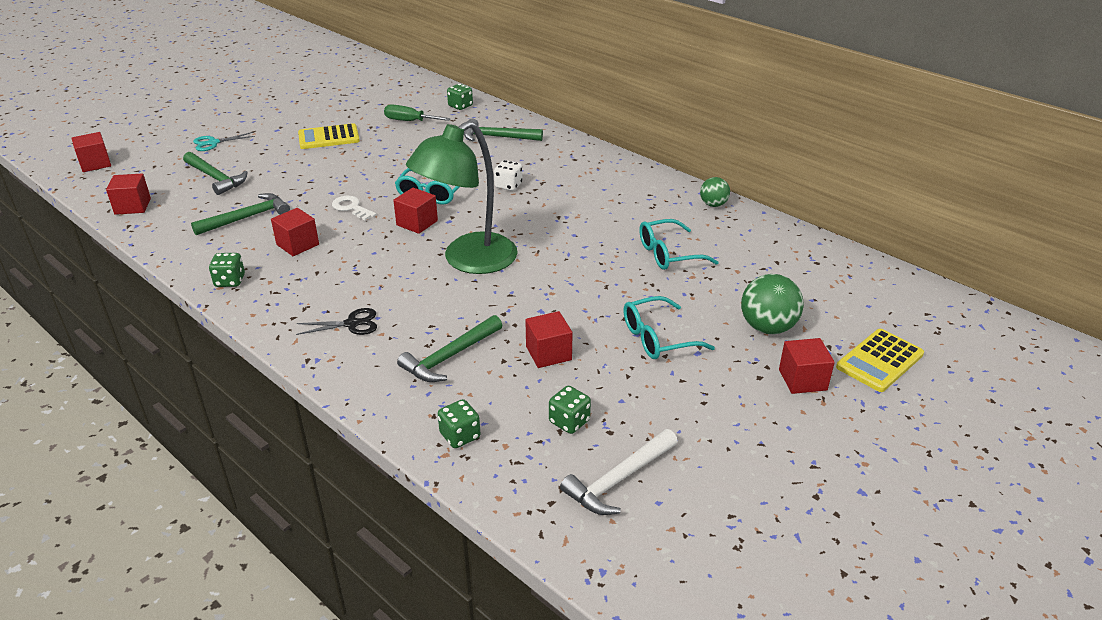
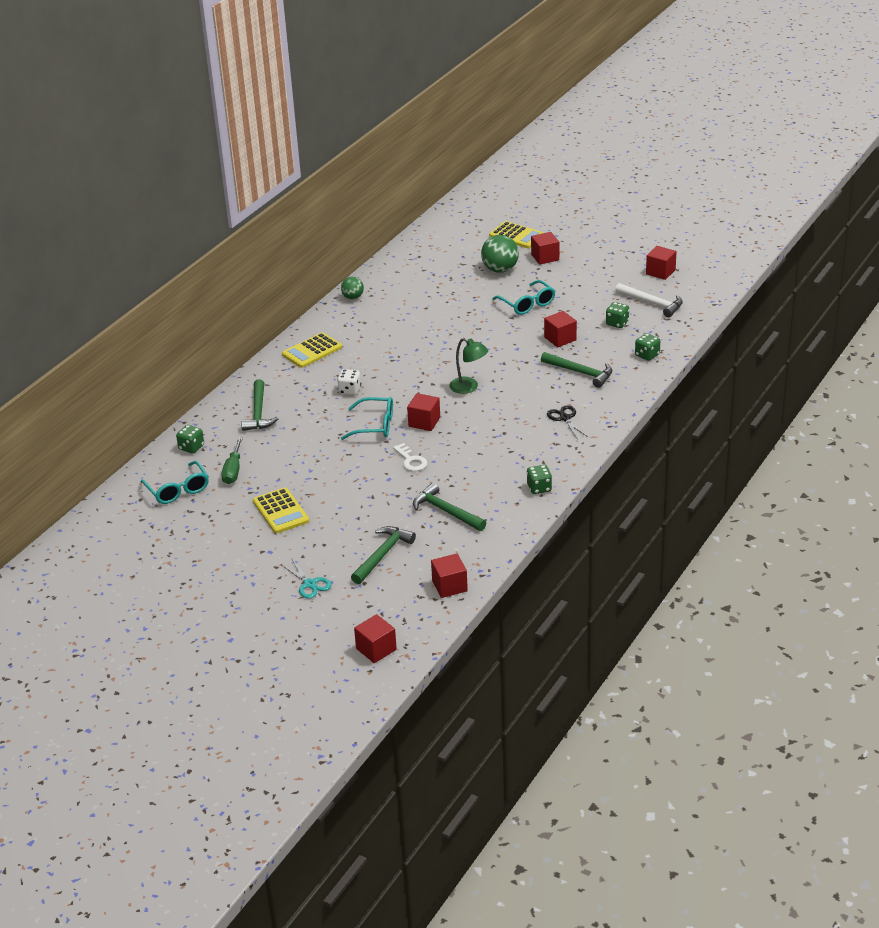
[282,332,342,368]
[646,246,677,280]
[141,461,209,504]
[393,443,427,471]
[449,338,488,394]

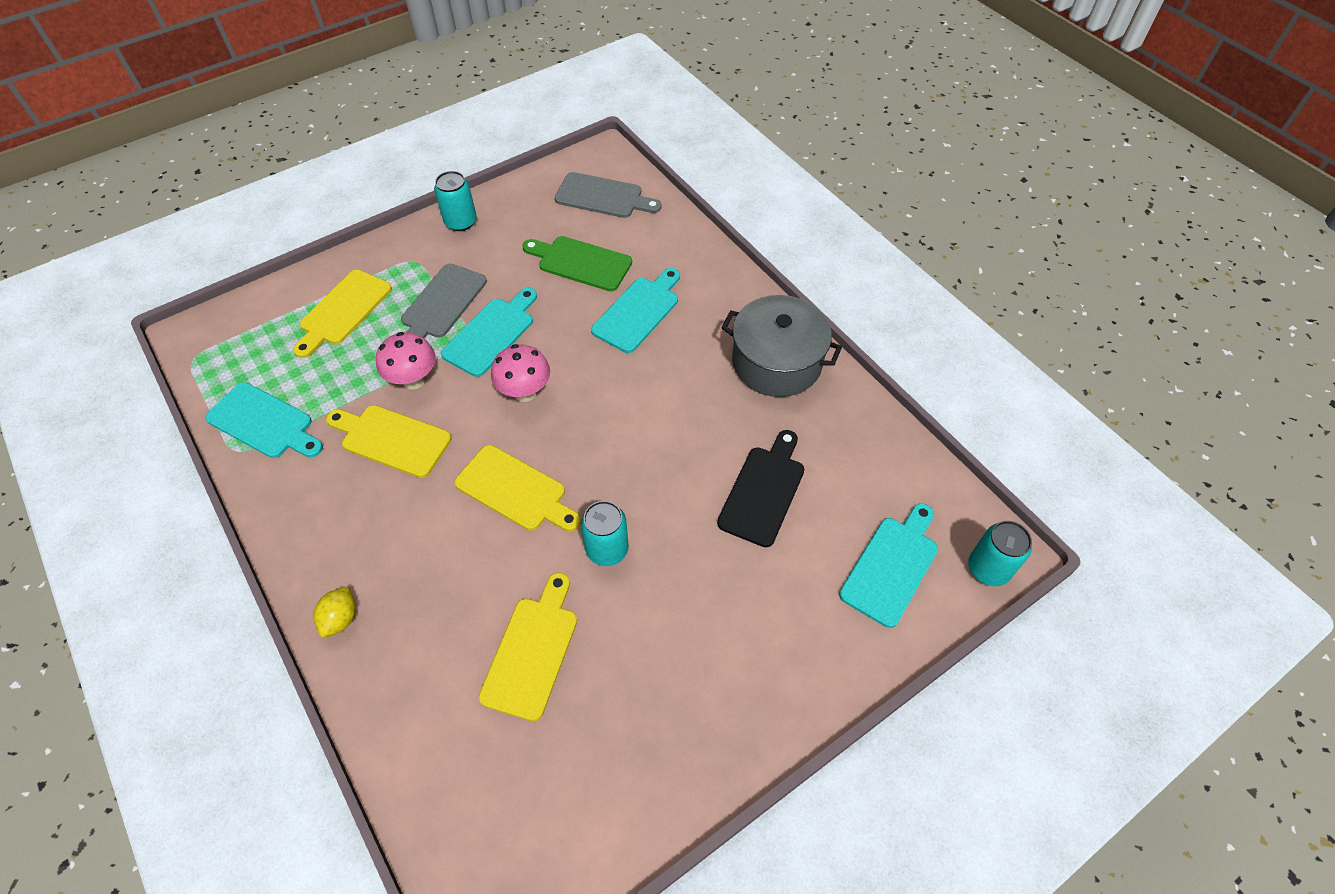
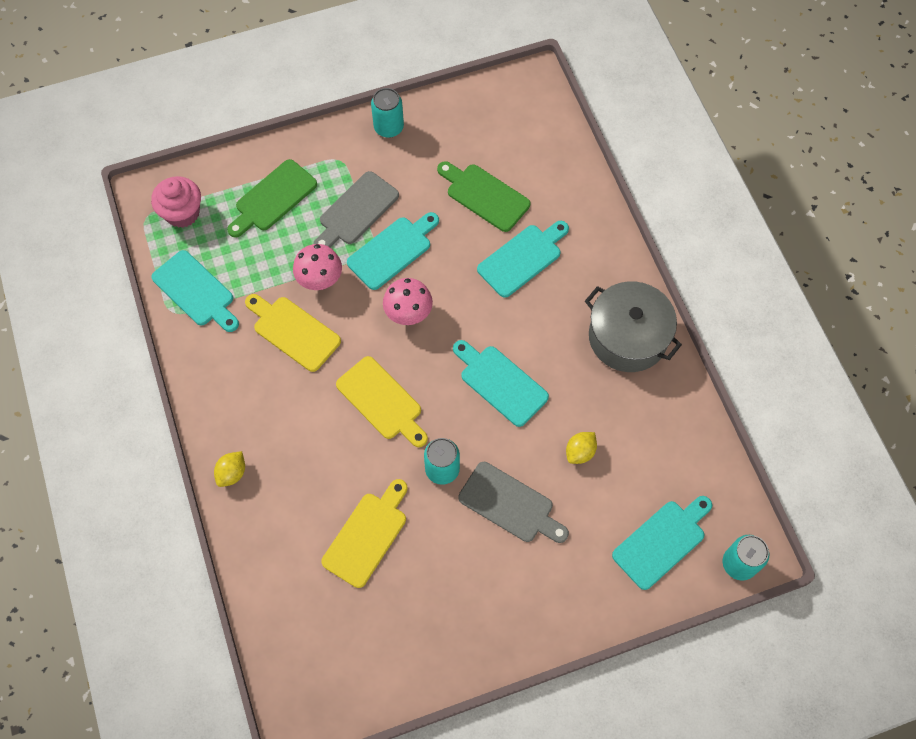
[151,176,201,228]
[453,340,549,427]
[458,462,569,543]
[566,432,597,464]
[227,159,317,238]

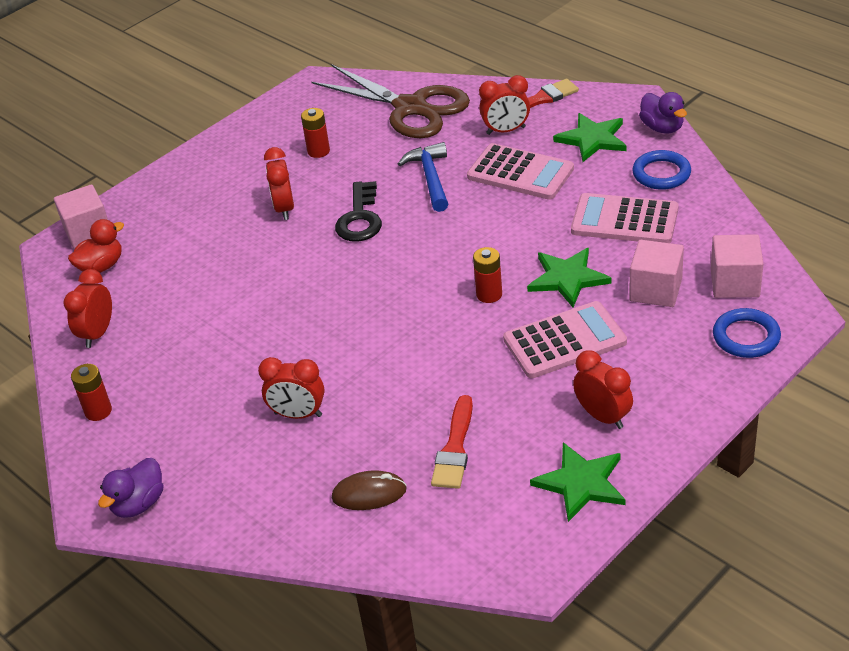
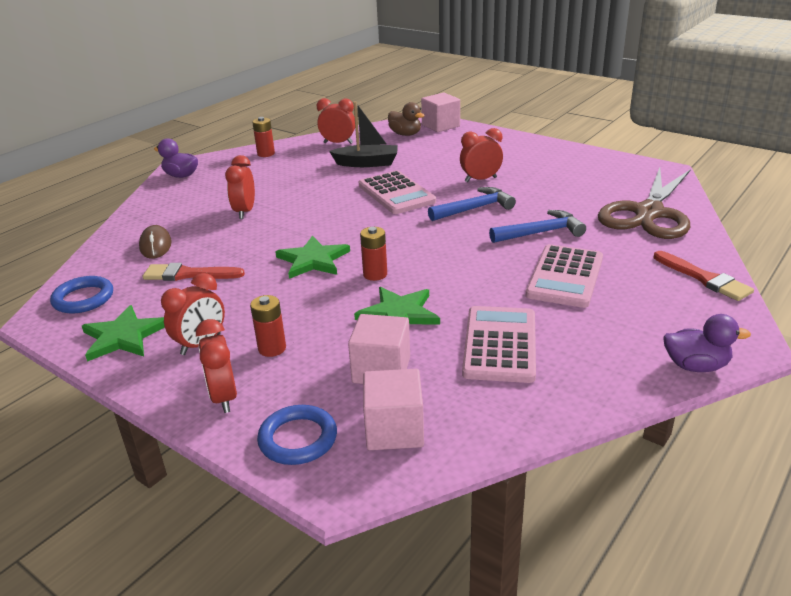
[329,101,398,167]
[250,295,286,357]
[196,319,237,413]
[359,170,436,214]
[275,235,350,279]
[50,276,113,314]
[428,187,516,221]
[388,102,425,136]
[663,314,751,372]

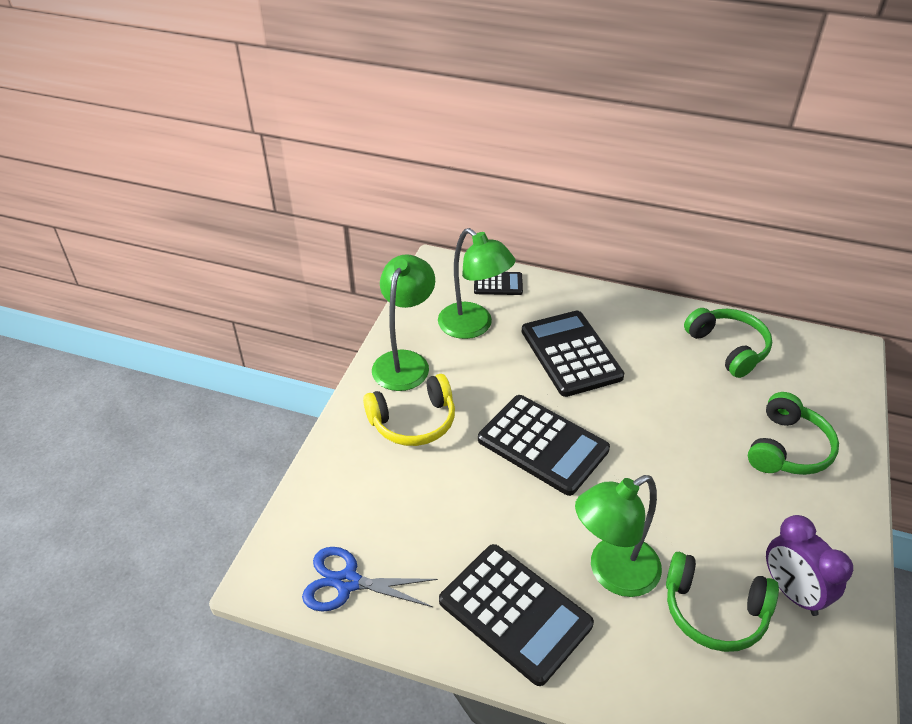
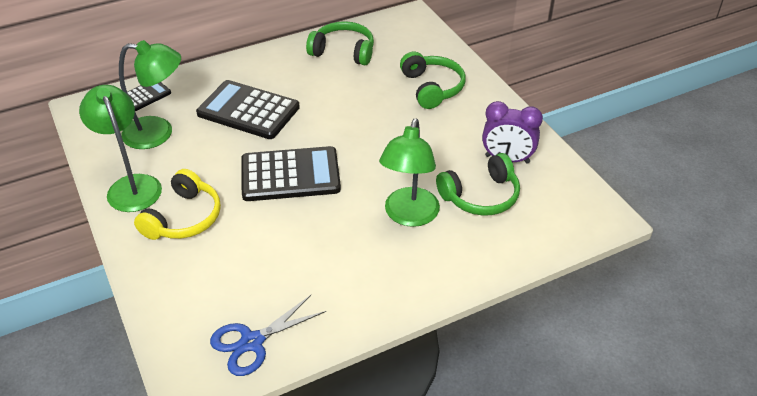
[439,544,594,686] (first image)

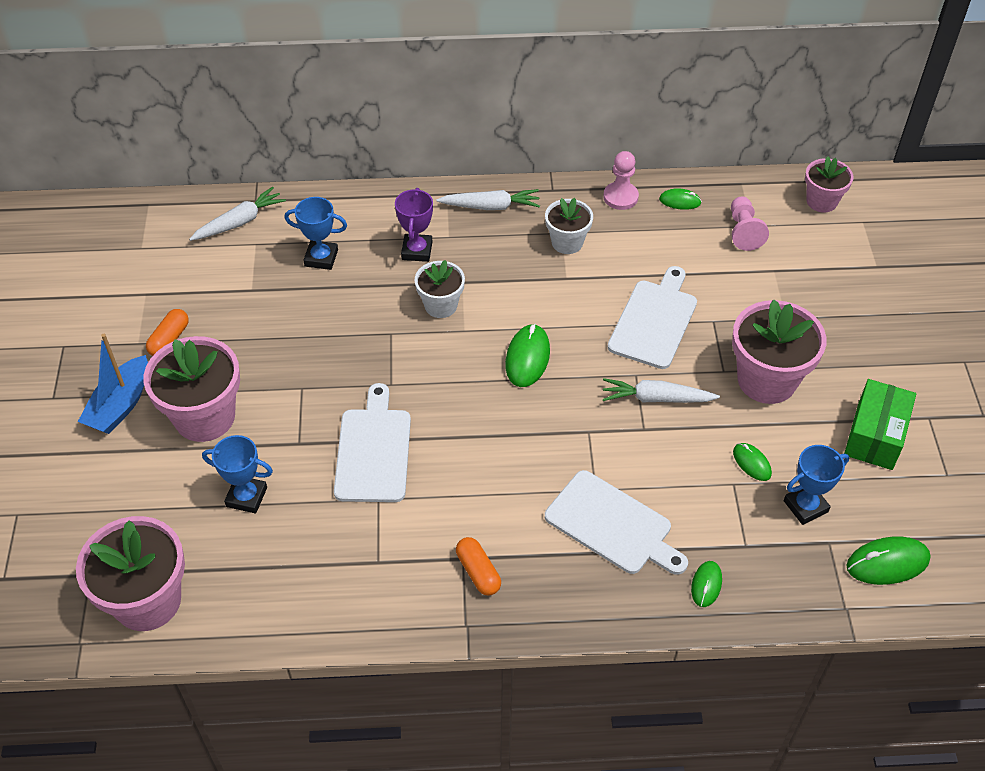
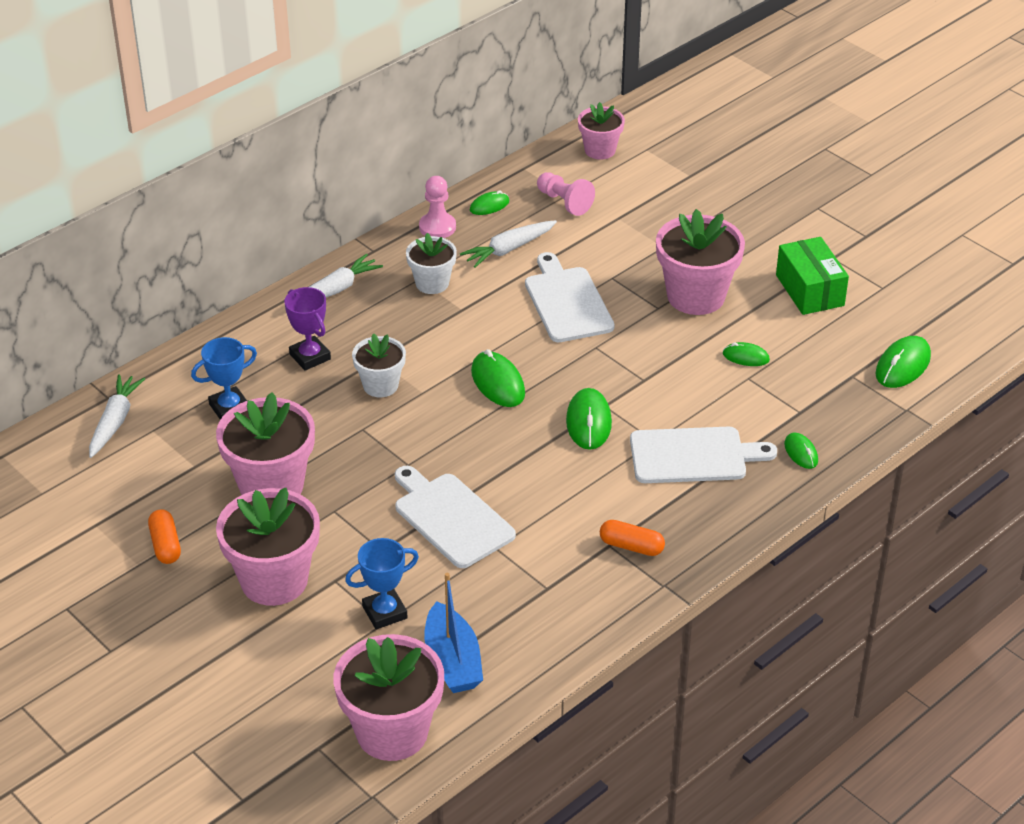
[784,445,849,525] (first image)
[216,392,315,495]
[566,388,612,450]
[424,573,483,693]
[460,220,557,268]

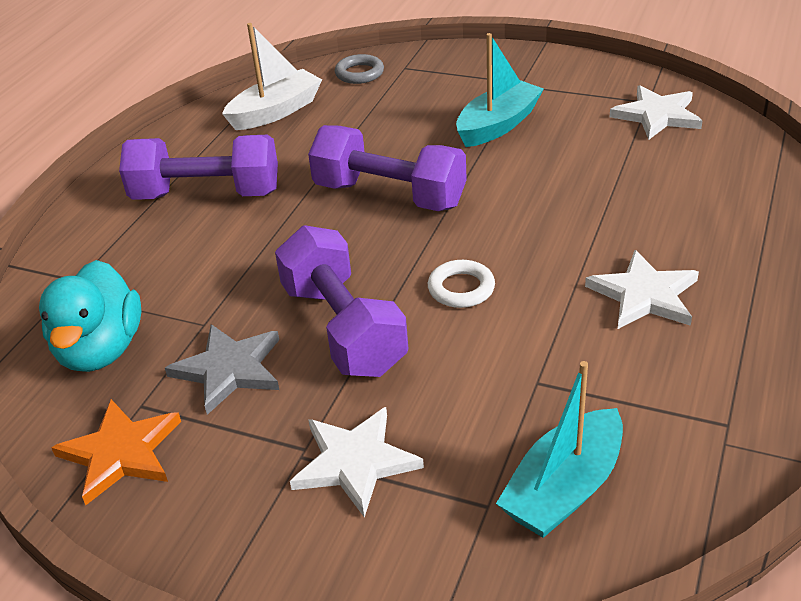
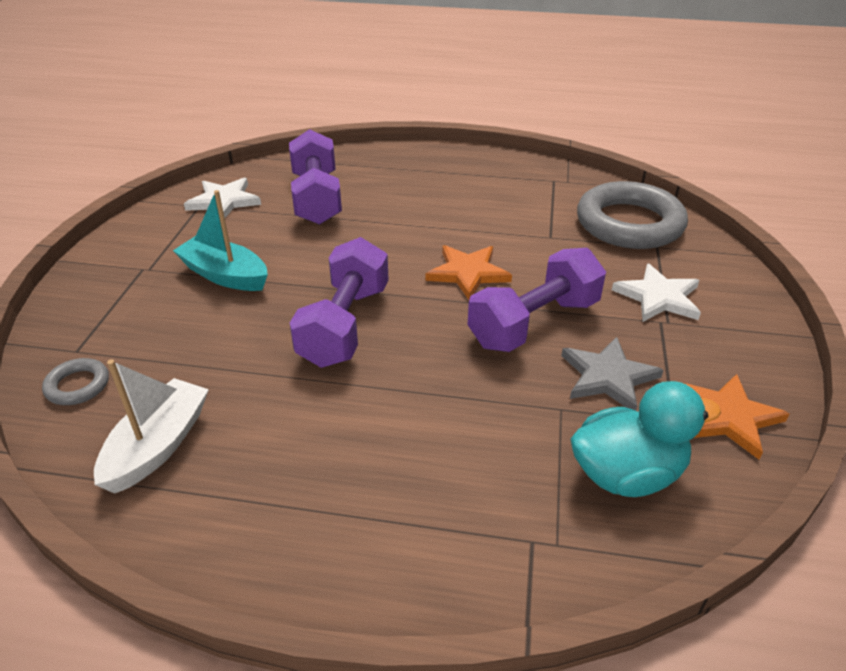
[585,250,699,329] (first image)
[289,129,342,225]
[426,245,512,300]
[577,181,688,249]
[94,359,209,494]

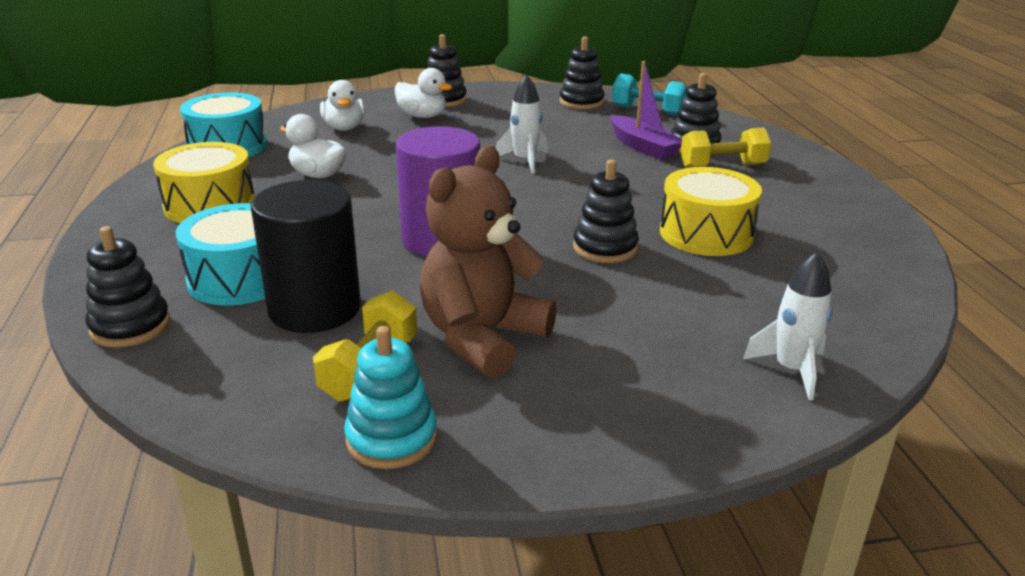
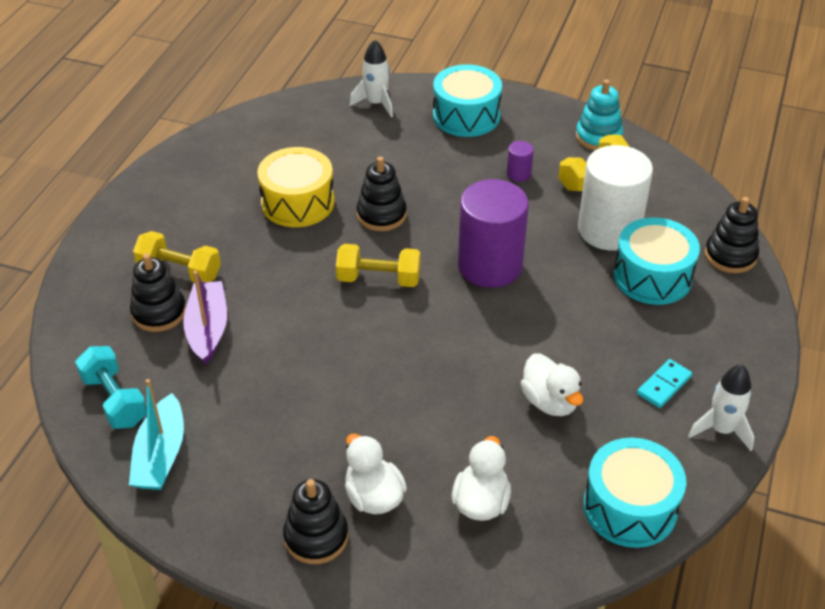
[336,244,421,287]
[433,64,502,137]
[688,364,754,451]
[637,359,692,408]
[507,141,534,182]
[129,379,184,490]
[578,145,653,251]

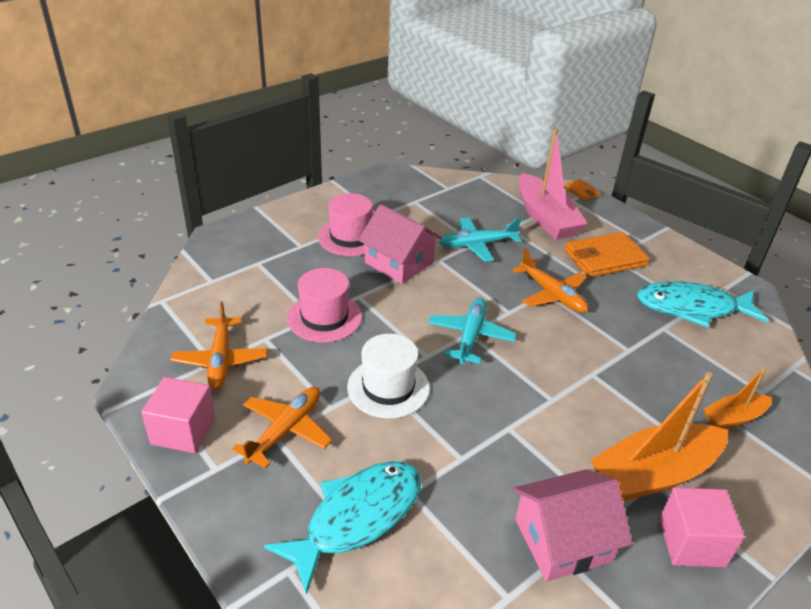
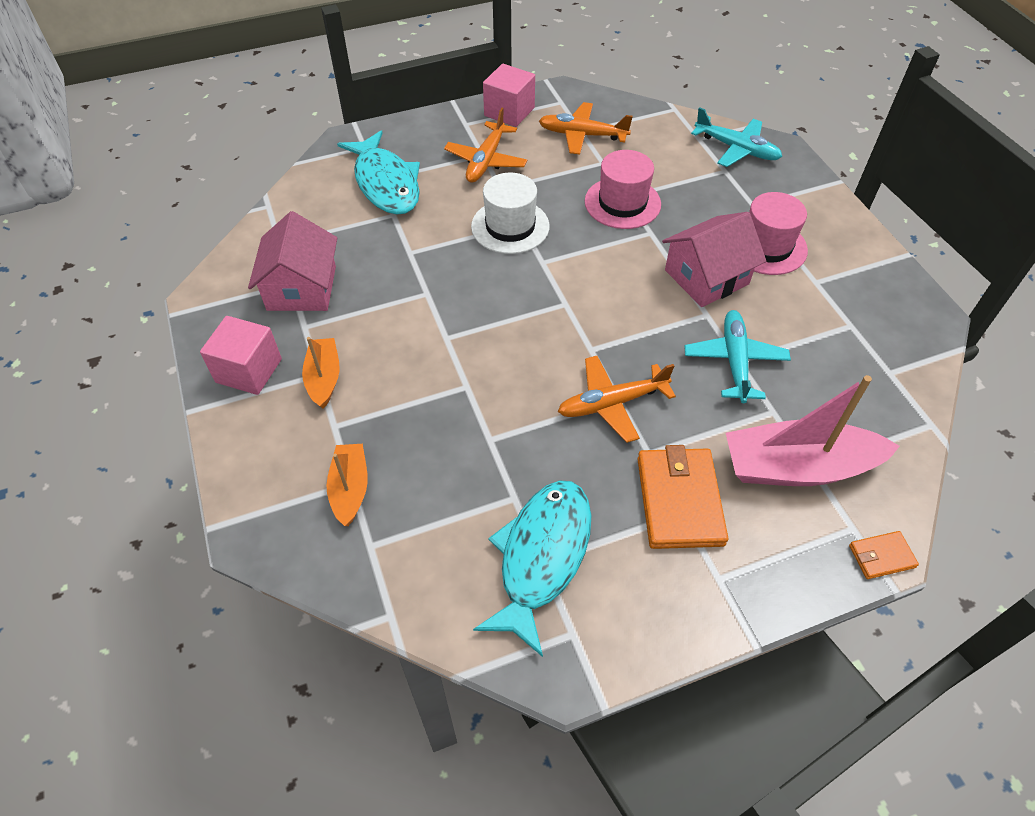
[691,107,782,167]
[444,108,528,183]
[302,337,340,409]

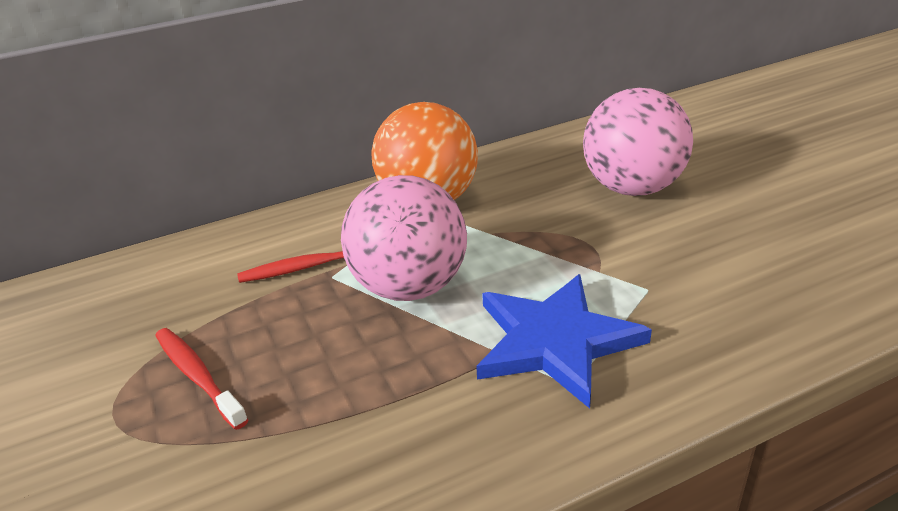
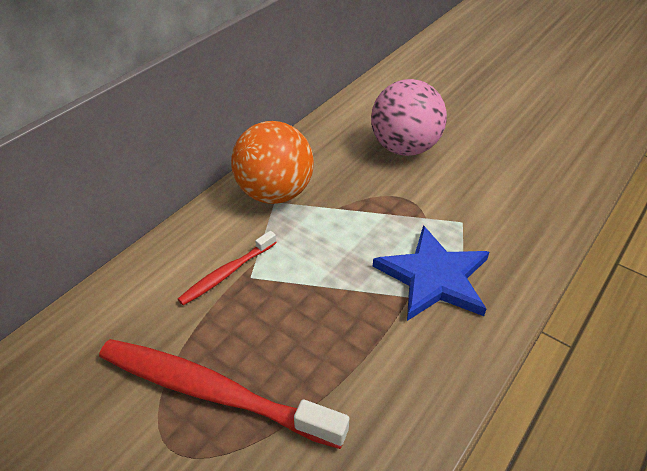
[341,175,467,301] (first image)
[99,339,349,449]

